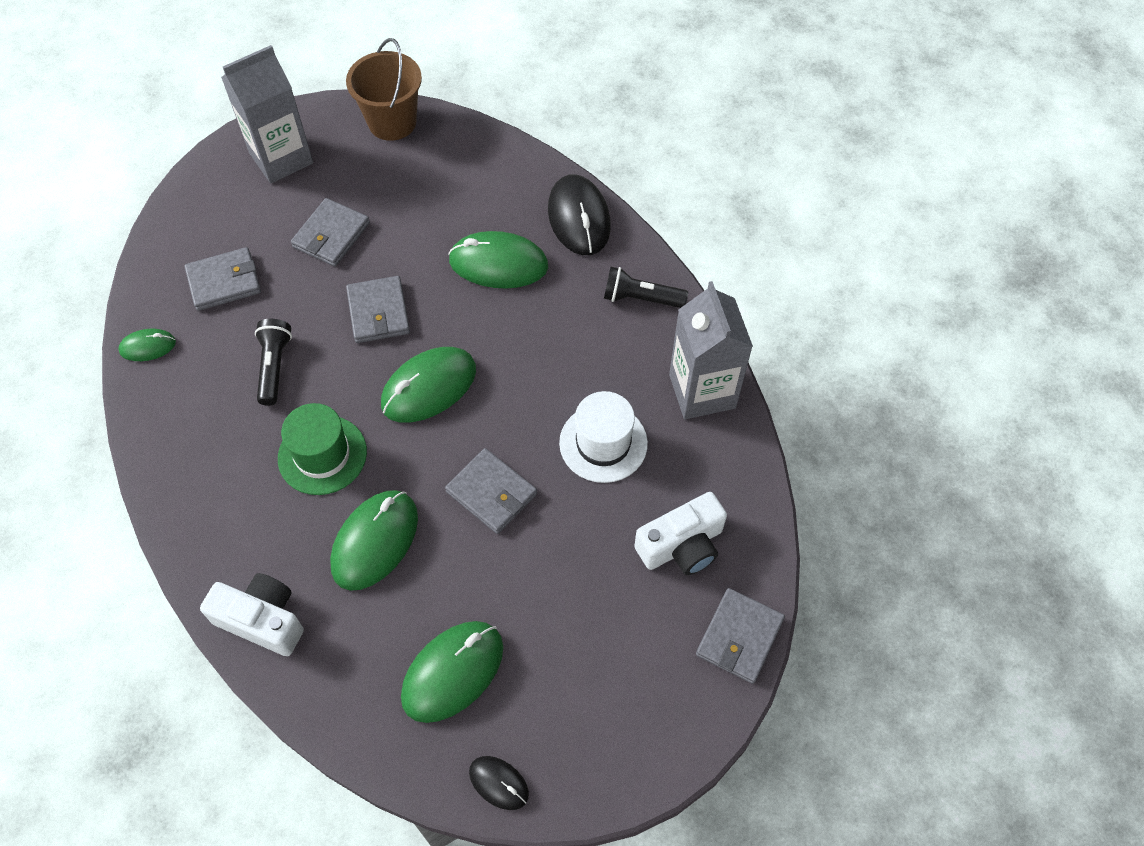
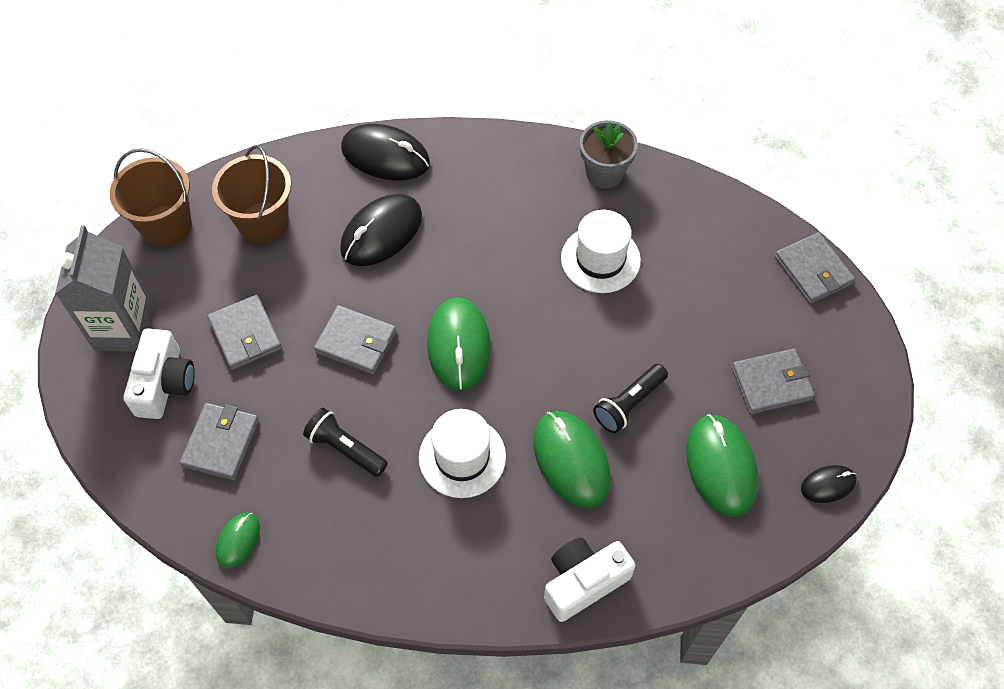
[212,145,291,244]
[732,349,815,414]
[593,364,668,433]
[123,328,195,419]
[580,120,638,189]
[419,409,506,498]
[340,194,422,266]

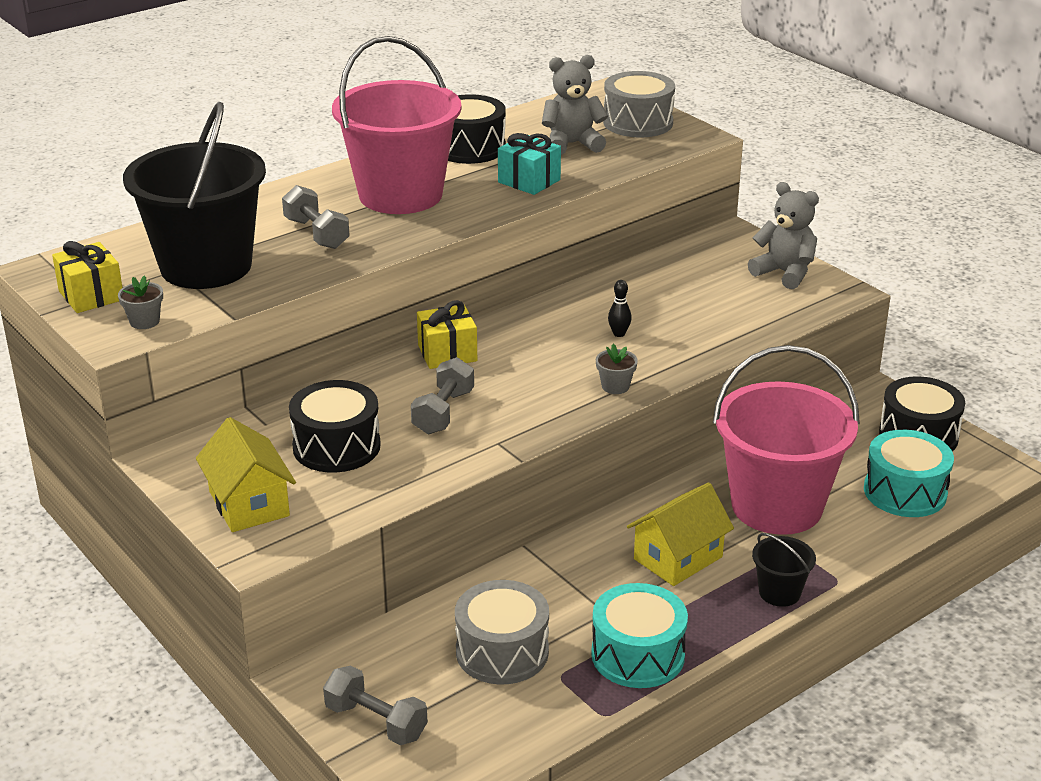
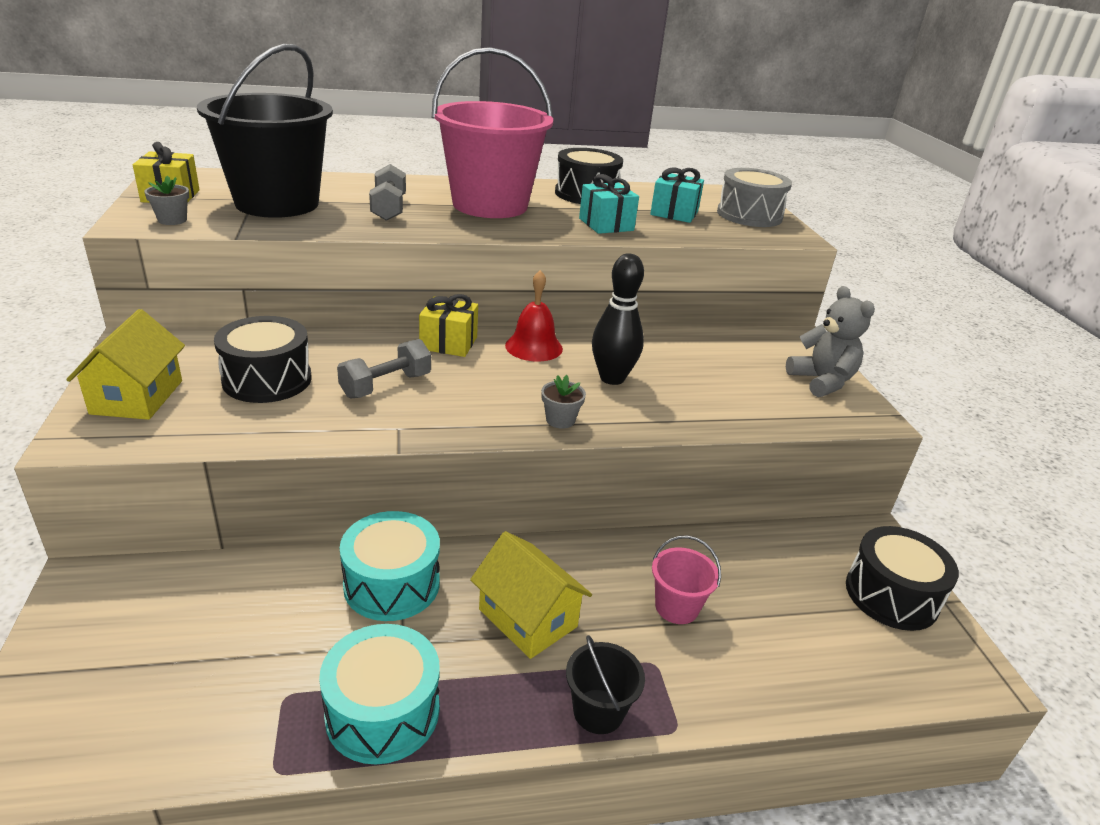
[323,666,428,745] (first image)
[455,580,549,685] (first image)
[505,270,563,362]
[340,511,440,621]
[650,168,704,223]
[470,531,592,659]
[592,253,644,385]
[652,536,721,624]

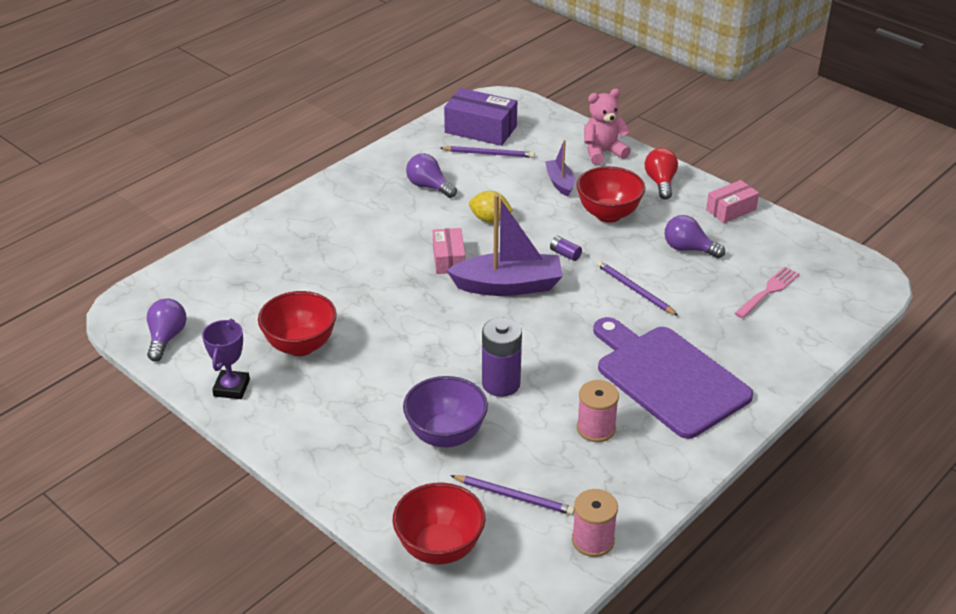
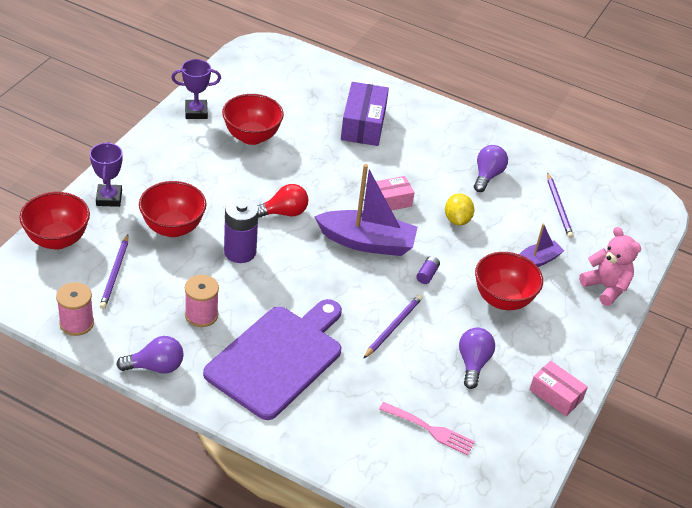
[90,142,123,207]
[116,336,184,374]
[341,82,389,146]
[257,184,308,218]
[139,181,206,237]
[314,164,418,256]

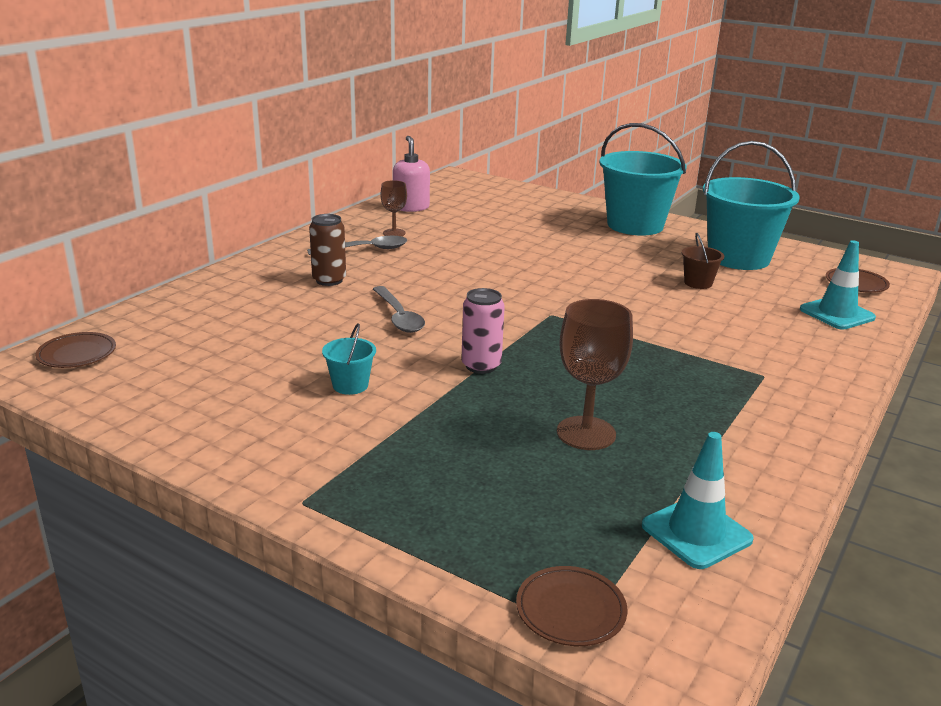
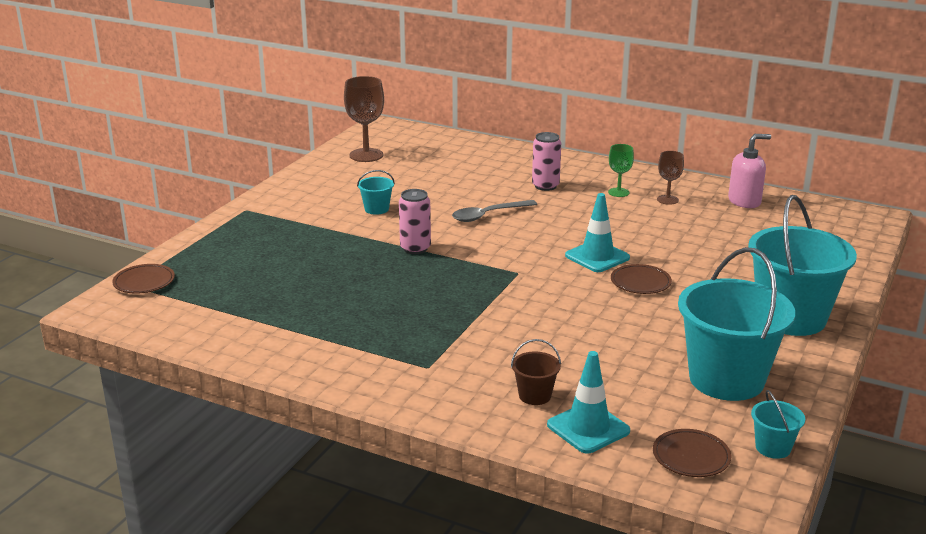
[751,390,805,459]
[611,264,672,294]
[344,76,384,162]
[565,193,630,272]
[511,339,561,405]
[608,144,634,197]
[532,132,561,191]

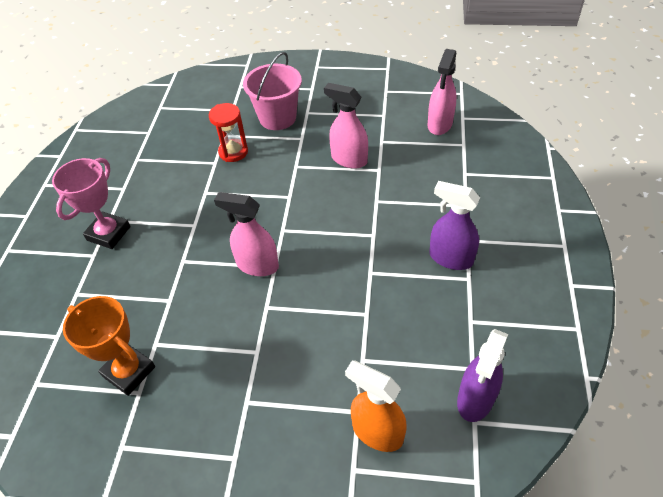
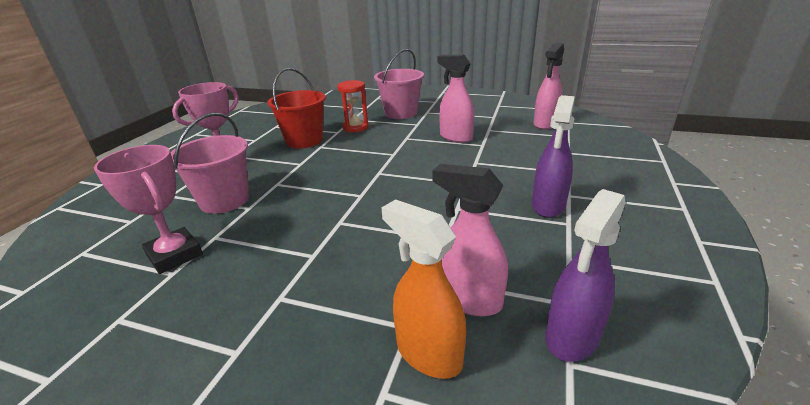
[170,112,249,214]
[267,68,326,149]
[432,164,508,316]
[94,145,203,274]
[532,95,575,218]

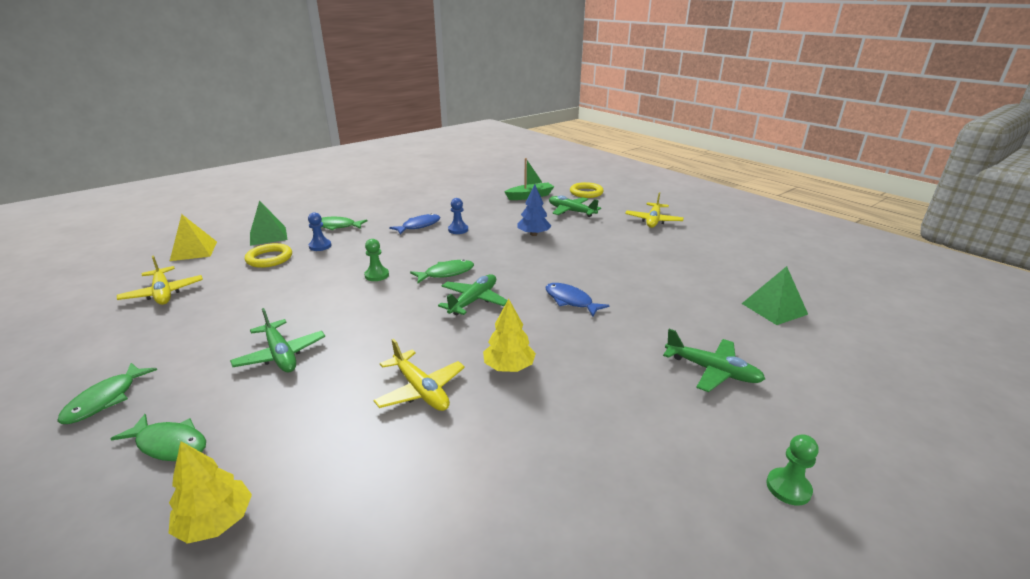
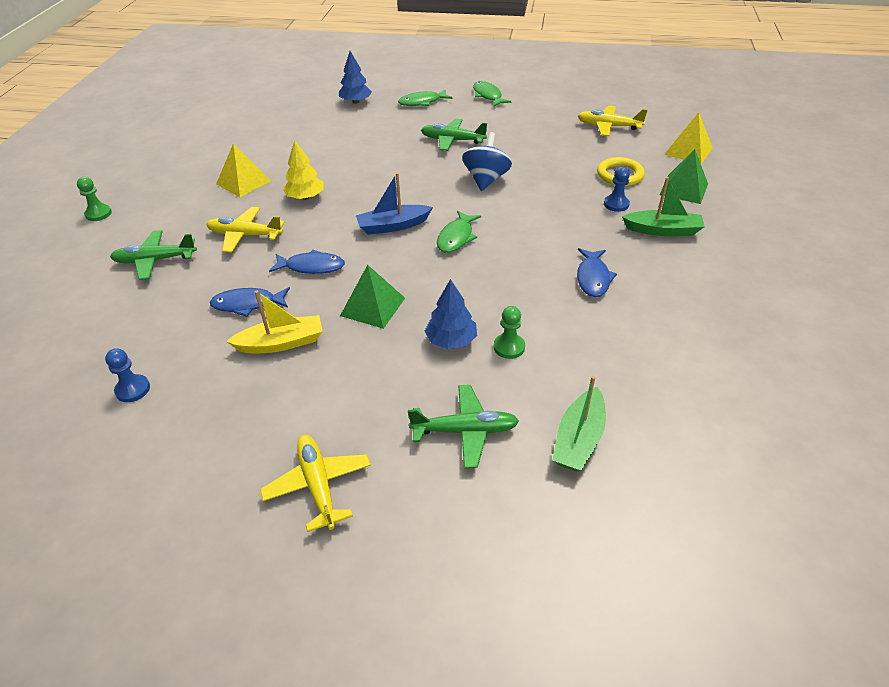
[570,182,604,198] (first image)
[210,287,290,317]
[216,143,271,197]
[226,290,323,353]
[462,132,512,191]
[494,306,525,359]
[206,207,285,253]
[105,348,150,402]
[340,265,405,329]
[622,177,705,236]
[356,173,433,235]
[339,51,372,104]

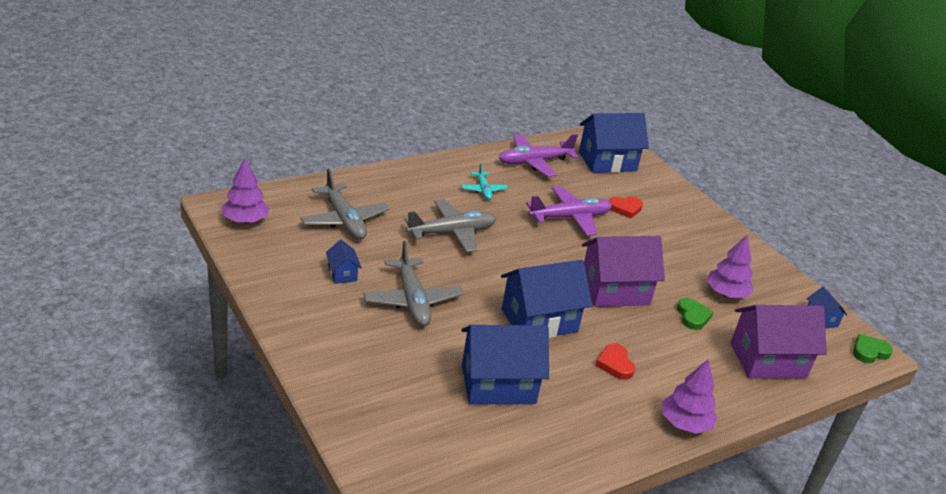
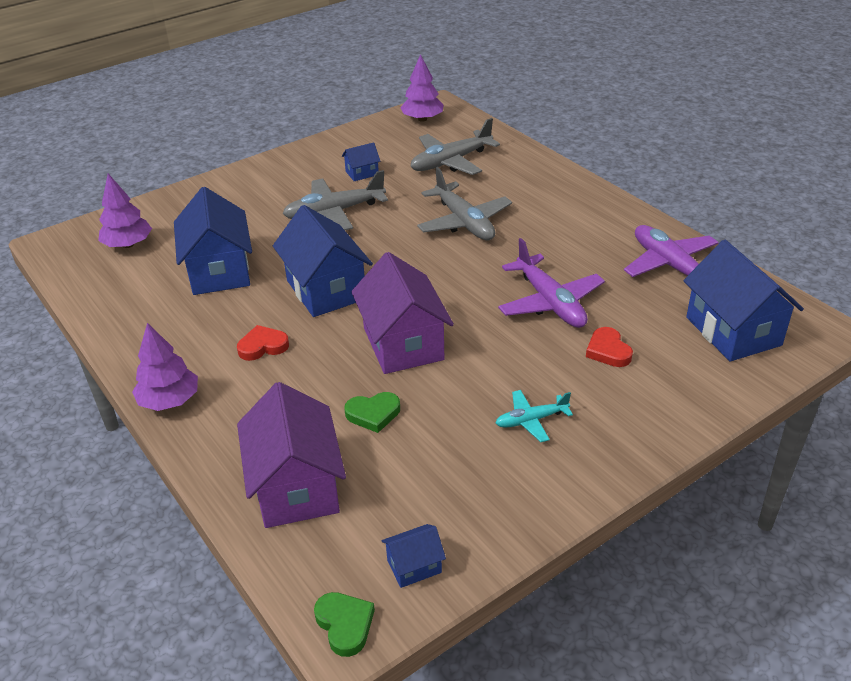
[496,390,573,442]
[98,173,152,248]

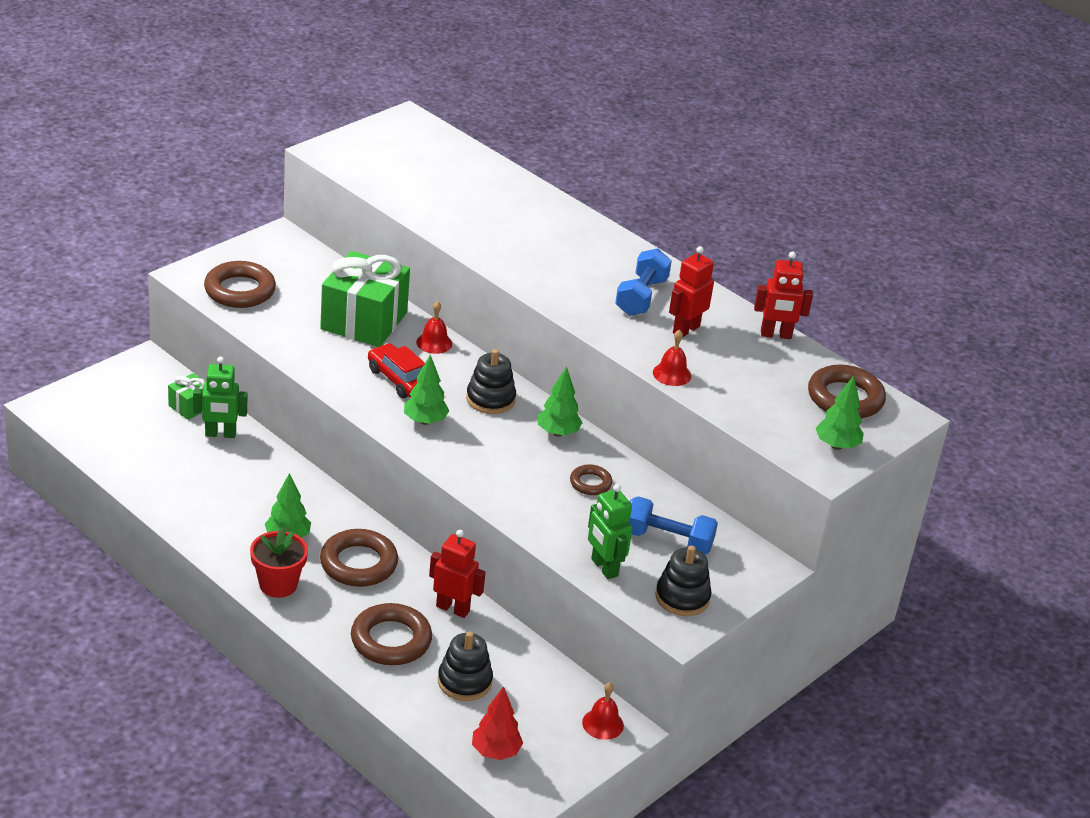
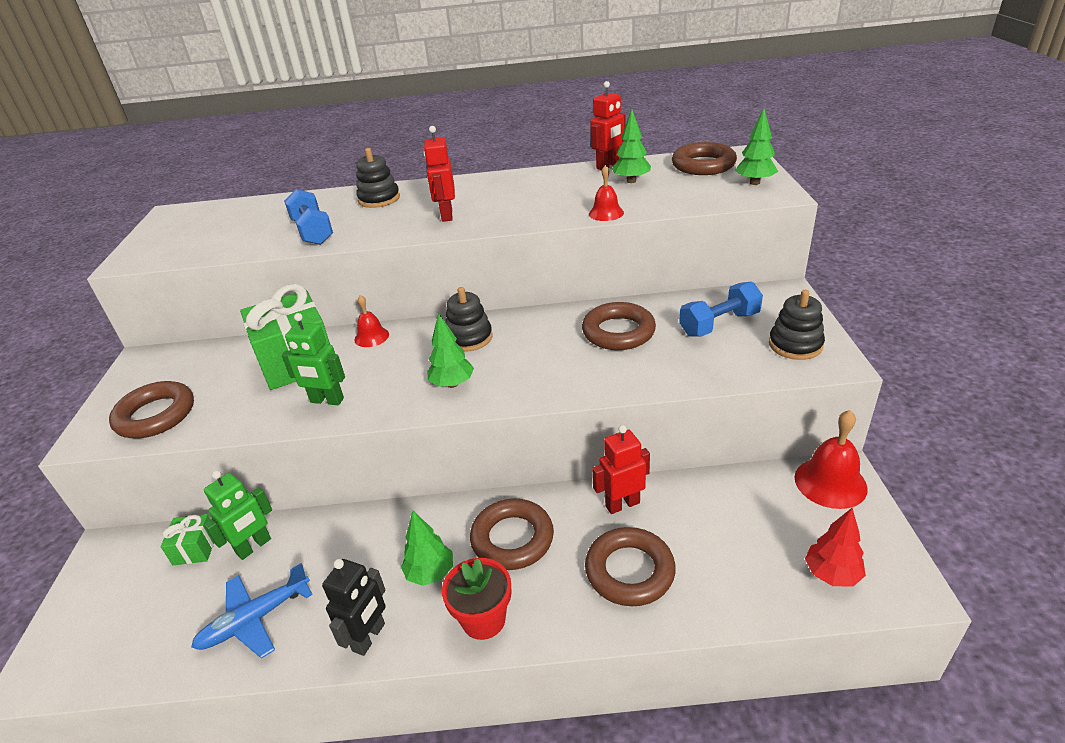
[368,343,425,398] (first image)
[191,563,313,659]
[322,559,385,656]
[356,148,400,208]
[612,110,651,183]
[282,313,345,405]
[284,189,333,245]
[423,126,455,222]
[582,302,656,350]
[794,410,868,509]

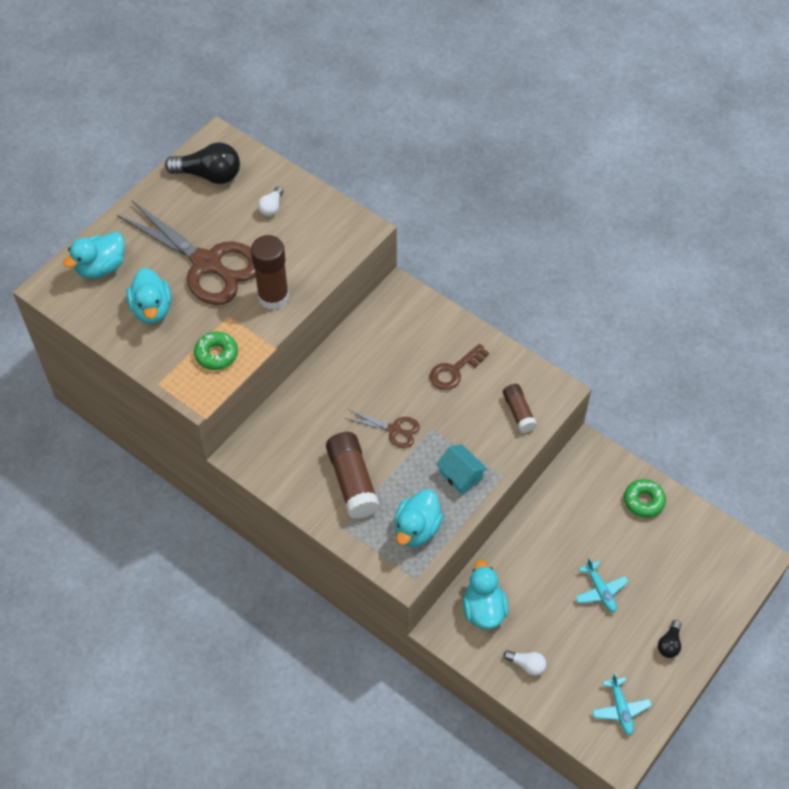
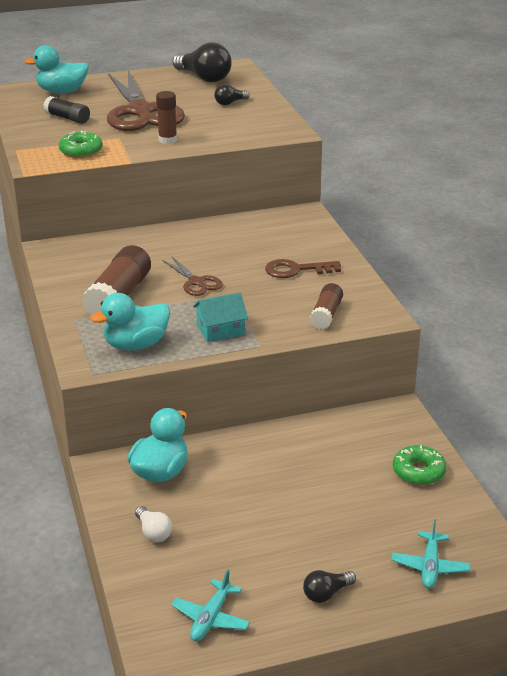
[391,519,471,588]
[43,96,90,124]
[214,84,250,105]
[193,292,248,342]
[156,91,177,144]

